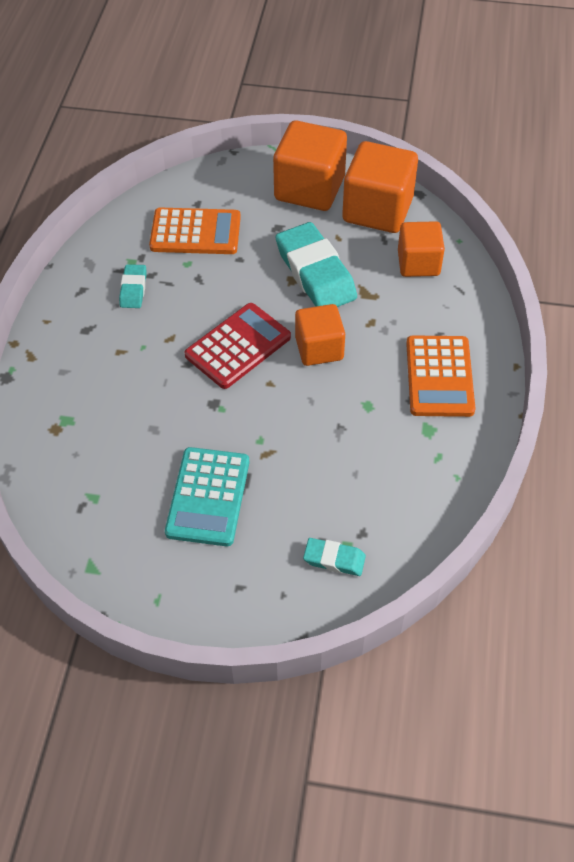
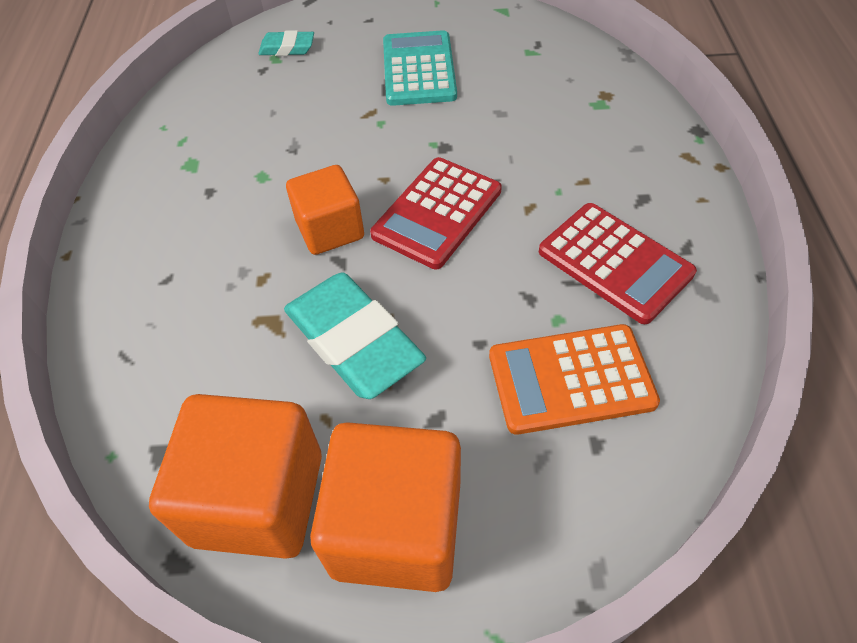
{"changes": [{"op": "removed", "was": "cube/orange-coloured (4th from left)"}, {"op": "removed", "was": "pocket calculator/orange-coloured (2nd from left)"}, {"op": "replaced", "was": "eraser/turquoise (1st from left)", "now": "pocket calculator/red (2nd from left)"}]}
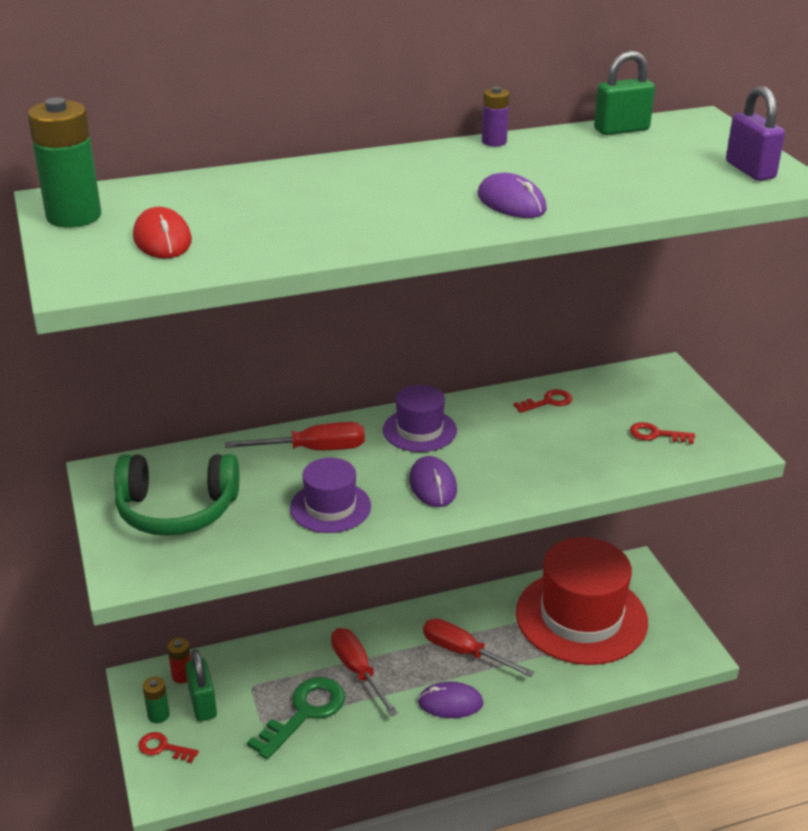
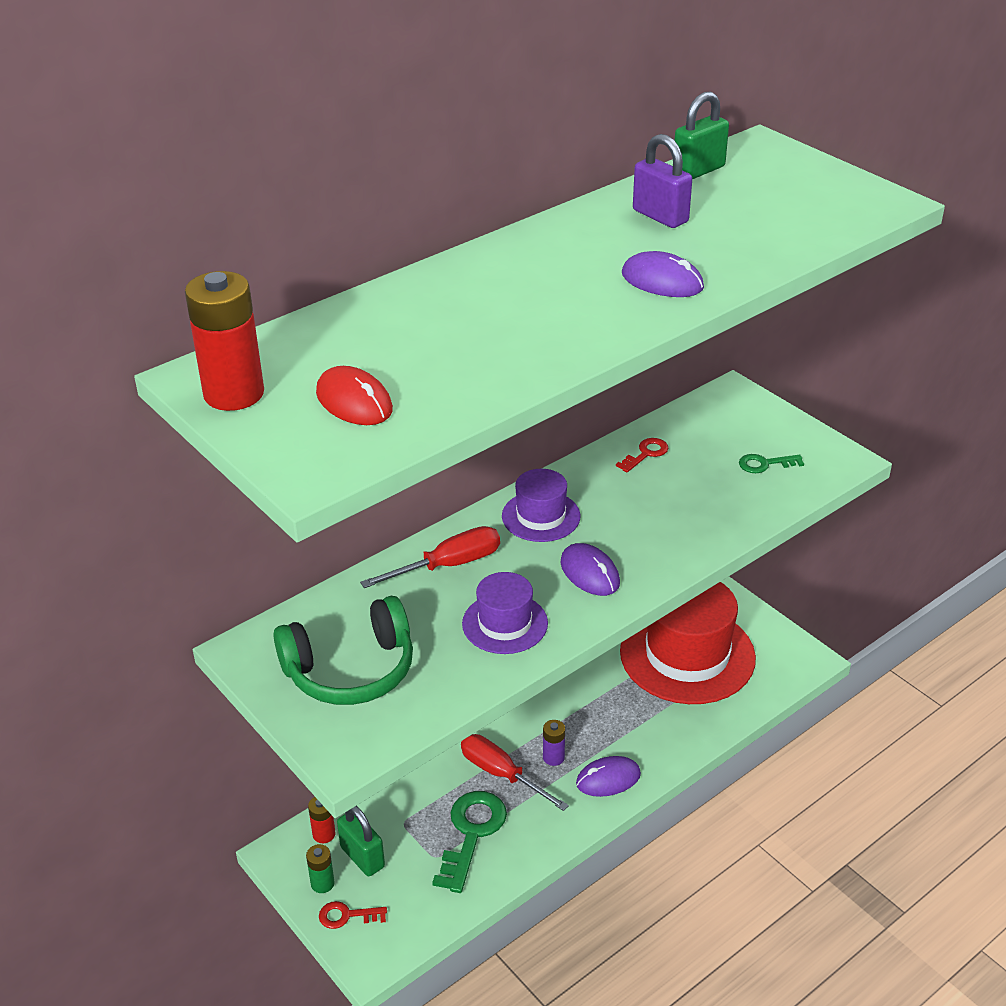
{"changes": [{"op": "removed", "was": "screwdriver/red (3rd from left)"}, {"op": "moved", "was": "power cell/purple"}, {"op": "moved", "was": "lock/purple"}, {"op": "recoloured", "was": "power cell/emerald (1st from left)", "now": "power cell/red (1st from left)"}, {"op": "recoloured", "was": "latchkey/red (3rd from left)", "now": "latchkey/emerald (2nd from left)"}]}
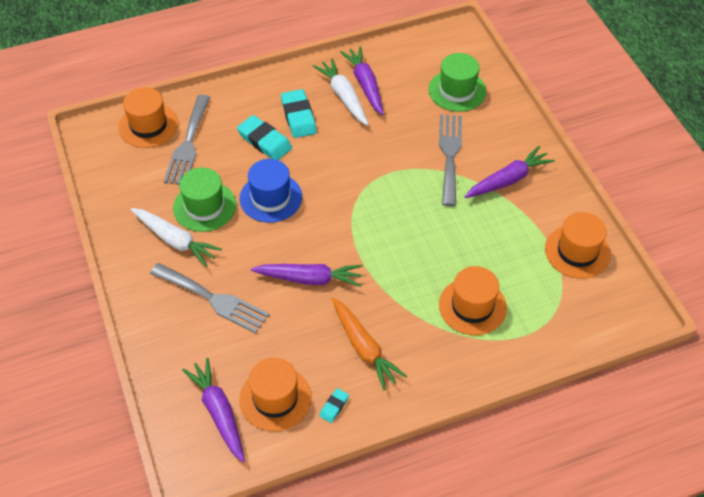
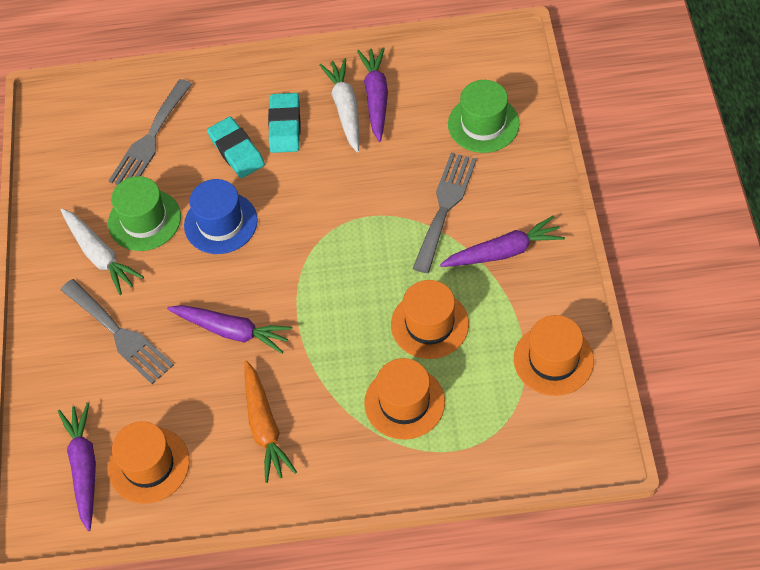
{"changes": [{"op": "removed", "was": "eraser/turquoise (3rd from left)"}, {"op": "moved", "was": "top hat/orange-coloured (1st from left in the first image)", "now": "top hat/orange-coloured (3rd from left)"}]}
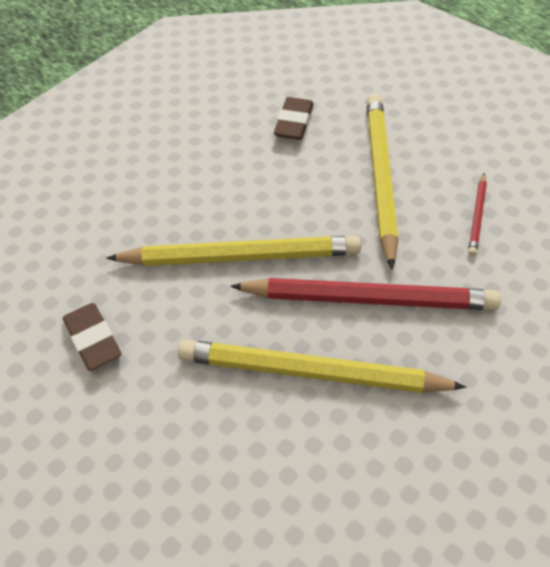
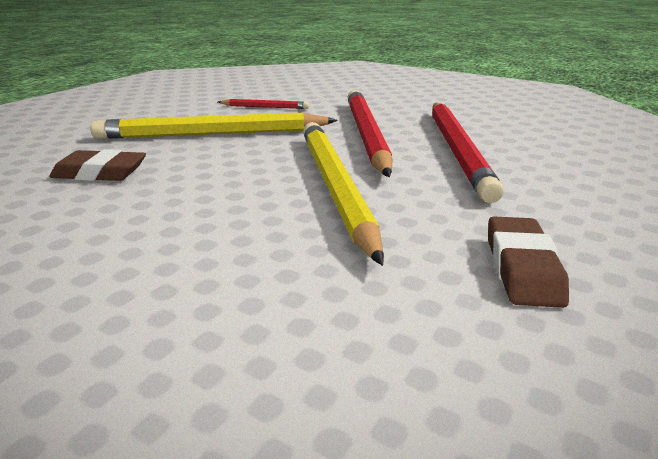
{"changes": [{"op": "recoloured", "was": "wooden pencil/yellow (2nd from left)", "now": "wooden pencil/red (3rd from left)"}, {"op": "turned", "was": "eraser/brown (1st from left in the first image)", "clockwise": -45}]}
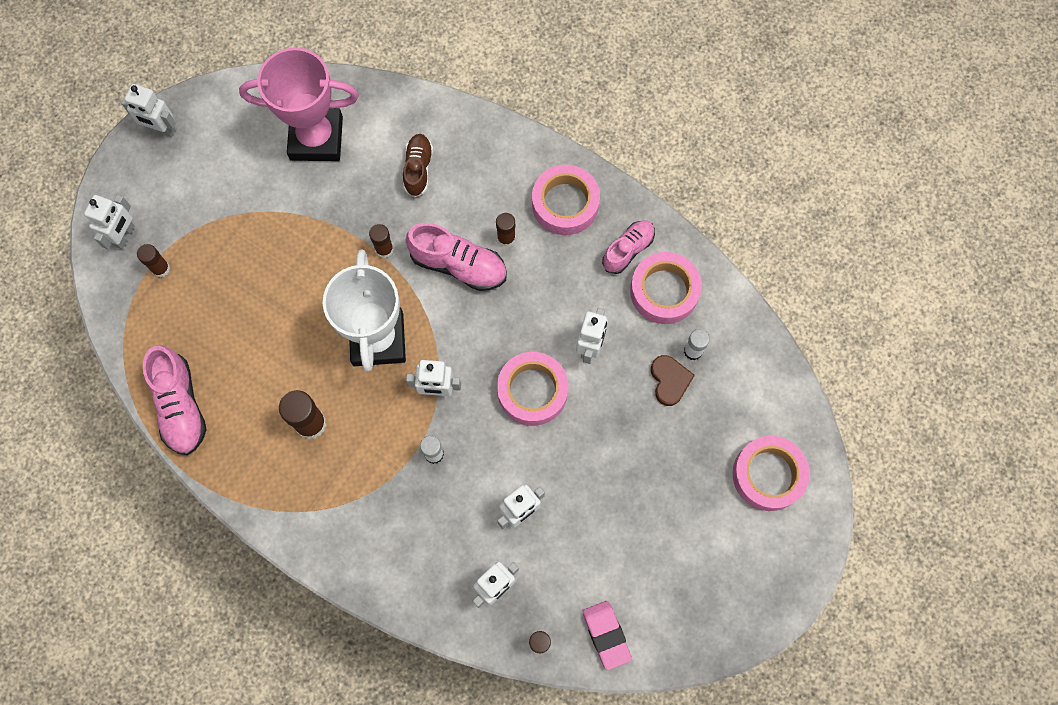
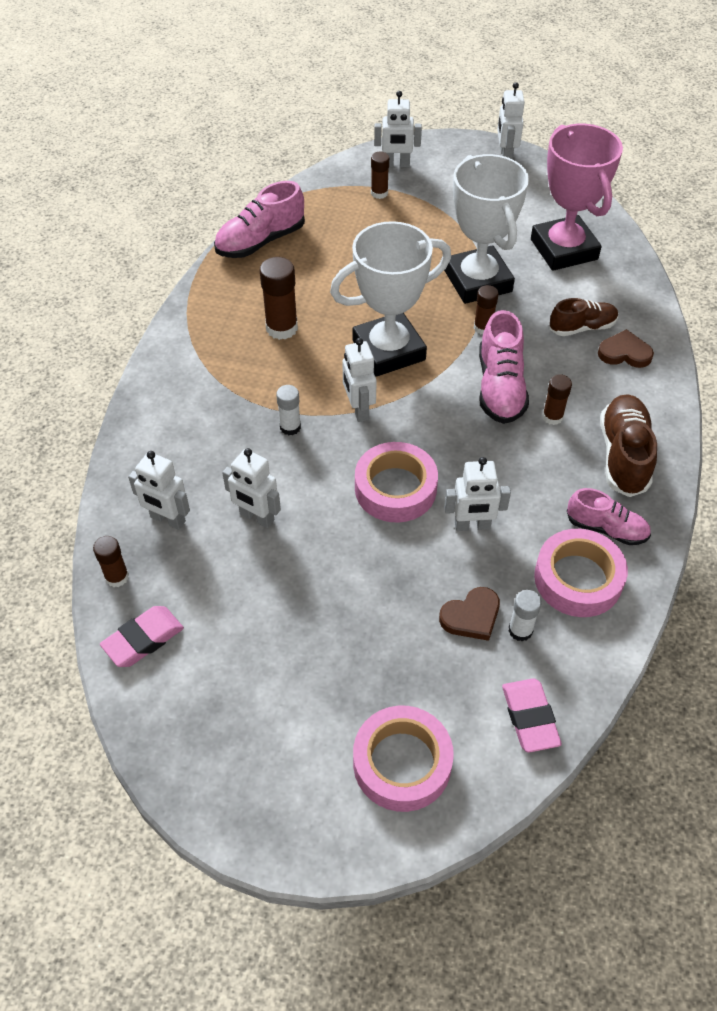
{"changes": [{"op": "added", "now": "prize cup/pure white (2nd from left)"}, {"op": "added", "now": "eraser/pink (2nd from left)"}, {"op": "added", "now": "love heart/brown (2nd from left)"}, {"op": "replaced", "was": "sticky tape/pink (2nd from left)", "now": "lace-up shoe/brown (2nd from left)"}]}
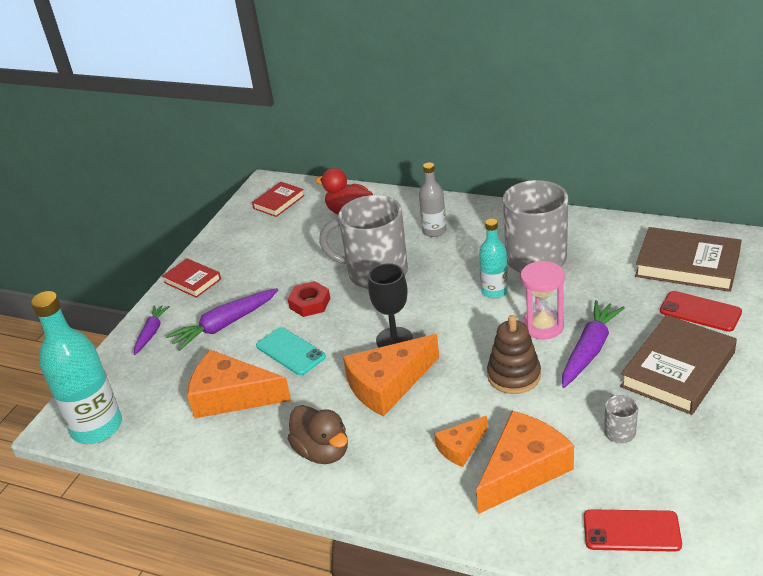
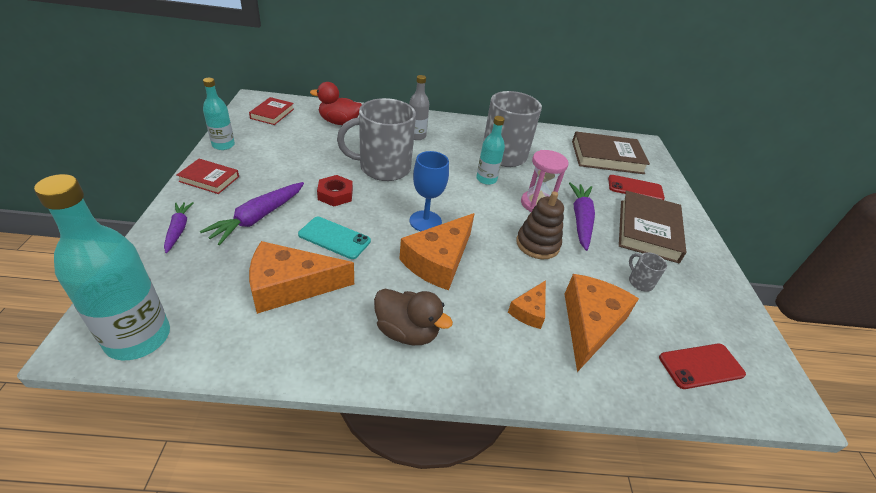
{"changes": [{"op": "added", "now": "drink bottle/turquoise (2nd from left)"}, {"op": "recoloured", "was": "chalice/ebony", "now": "chalice/blue"}]}
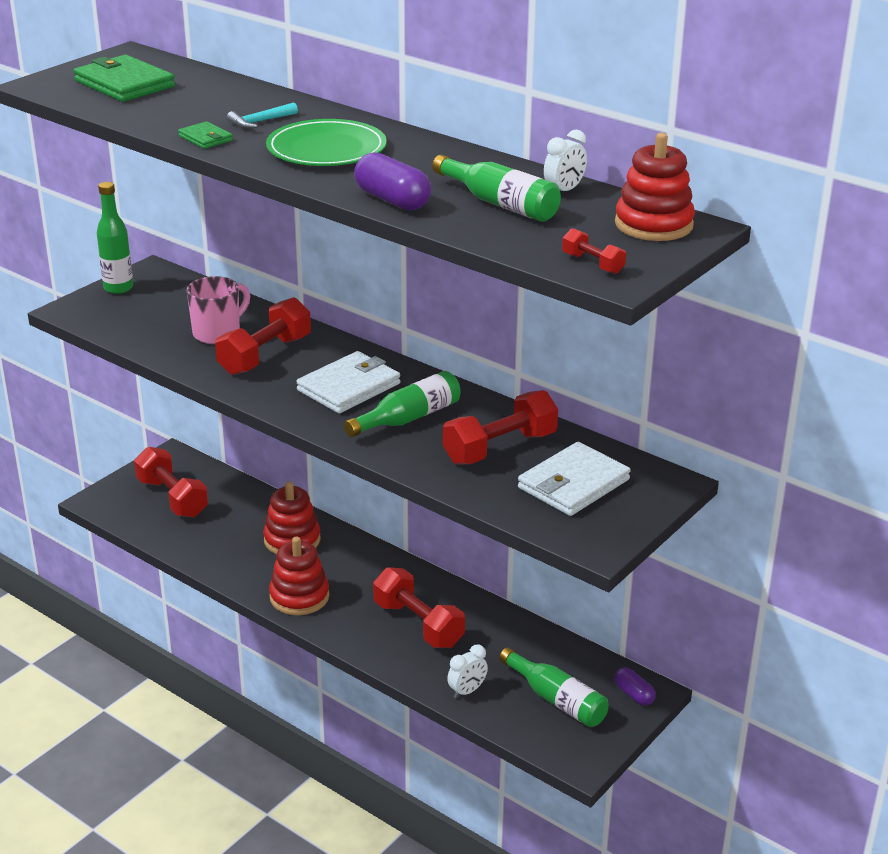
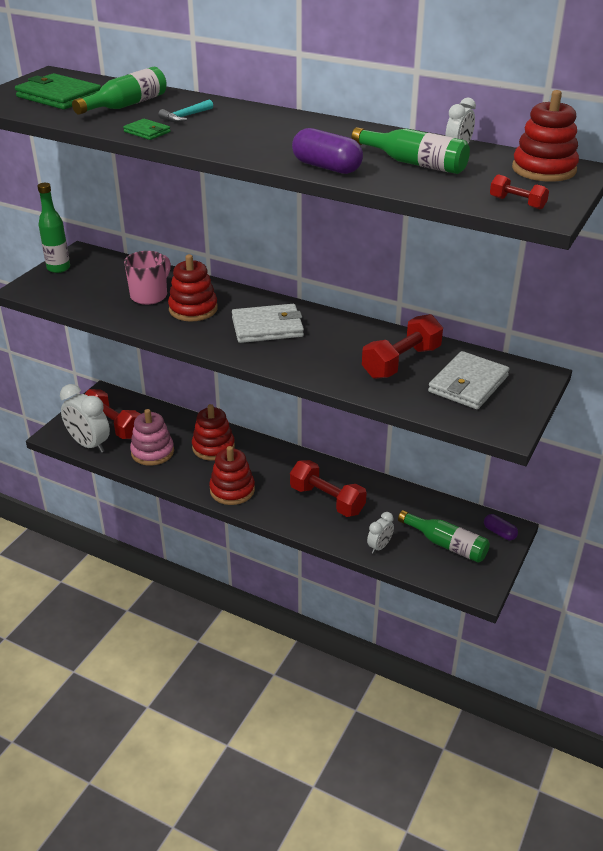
{"changes": [{"op": "removed", "was": "dinner plate/emerald"}, {"op": "added", "now": "bedside clock/pure white (1st from left)"}, {"op": "added", "now": "stacking rings/pink"}, {"op": "moved", "was": "drink bottle/emerald (2nd from left)"}, {"op": "replaced", "was": "hand weight/red (2nd from left)", "now": "stacking rings/red (1st from left)"}, {"op": "turned", "was": "wallet/pure white (1st from left)", "clockwise": 45}]}
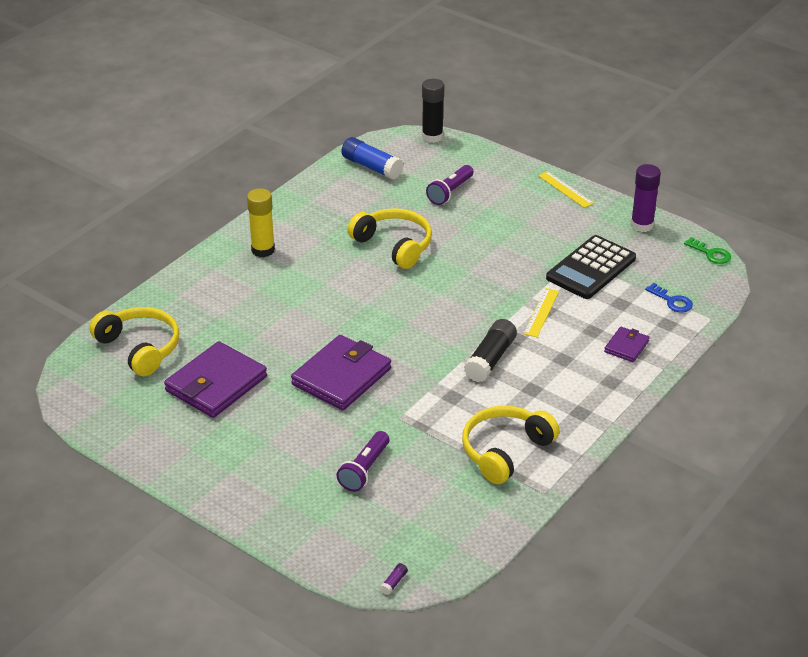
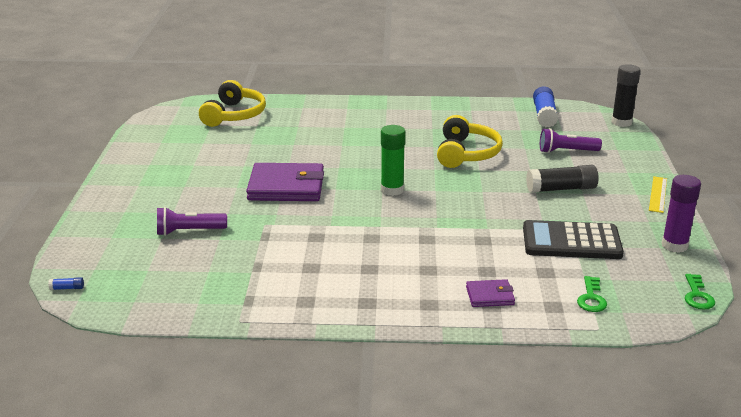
{"changes": [{"op": "removed", "was": "wallet/purple (1st from left)"}, {"op": "removed", "was": "glue/yellow"}, {"op": "removed", "was": "over-ear headphones/yellow (3rd from left)"}, {"op": "removed", "was": "ruler/yellow (1st from left)"}, {"op": "added", "now": "glue/emerald"}, {"op": "moved", "was": "glue/ebony (2nd from left in the first image)", "now": "glue/ebony (1st from left)"}, {"op": "recoloured", "was": "glue/purple (1st from left)", "now": "glue/blue (1st from left)"}, {"op": "recoloured", "was": "latchkey/blue", "now": "latchkey/emerald (1st from left)"}]}
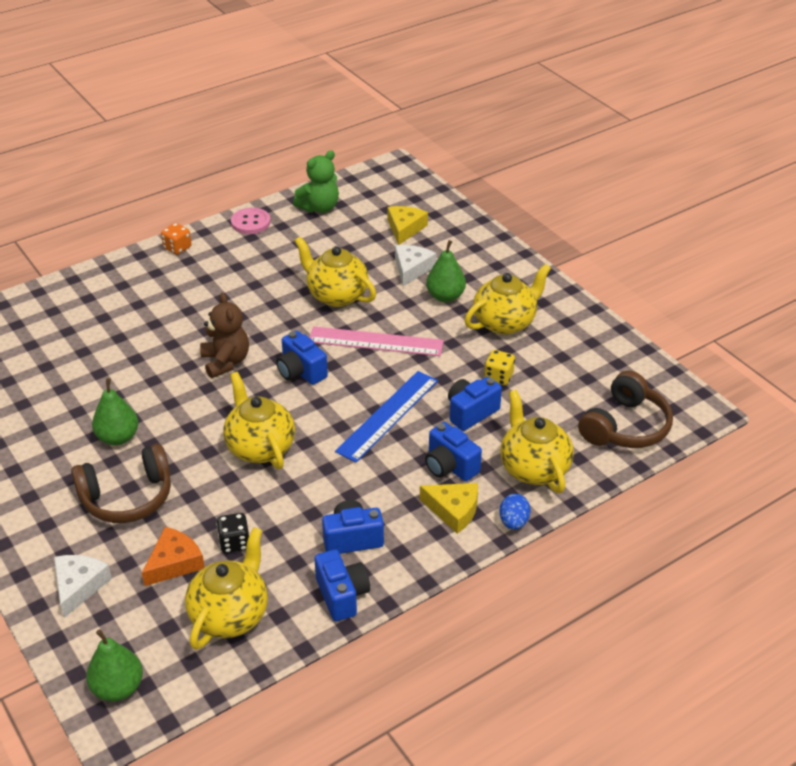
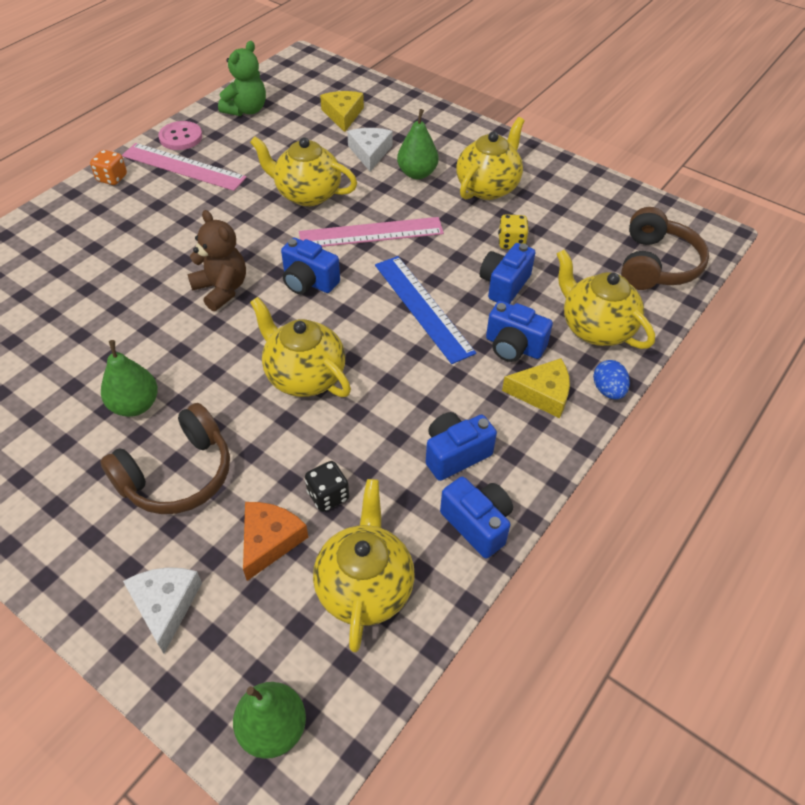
{"changes": [{"op": "added", "now": "ruler/pink (1st from left)"}, {"op": "turned", "was": "ruler/blue", "clockwise": -45}]}
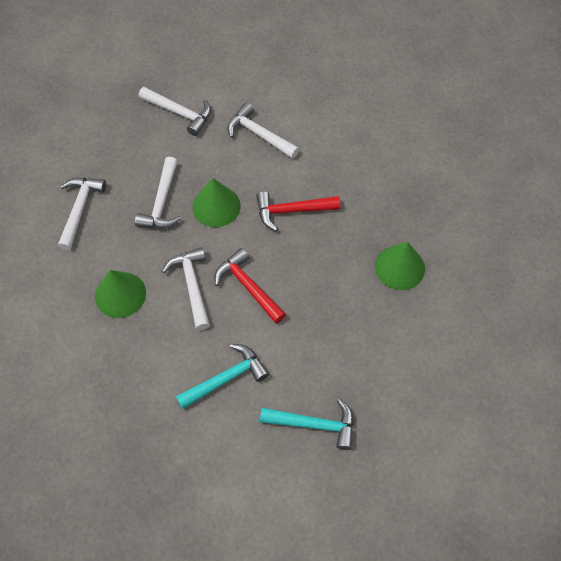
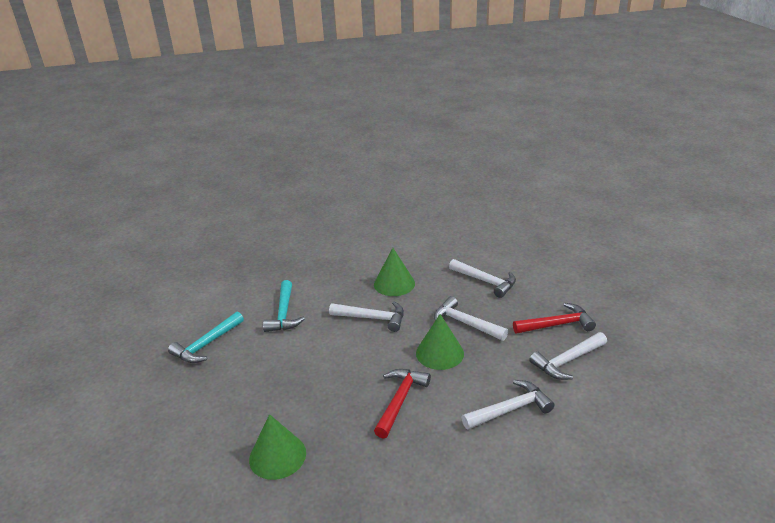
{"changes": [{"op": "moved", "was": "hammer/red (1st from left in the first image)", "now": "hammer/red (2nd from left)"}]}
